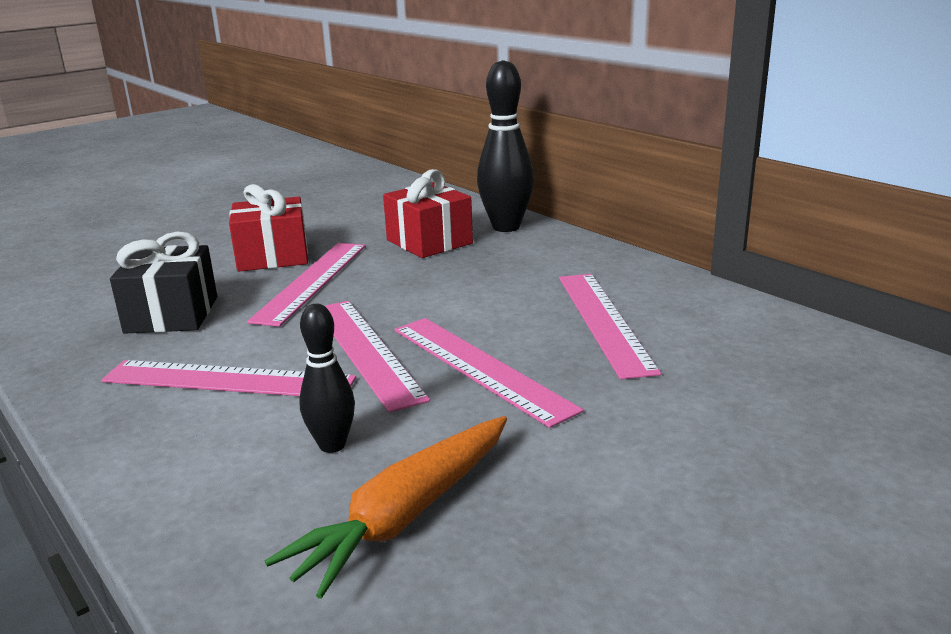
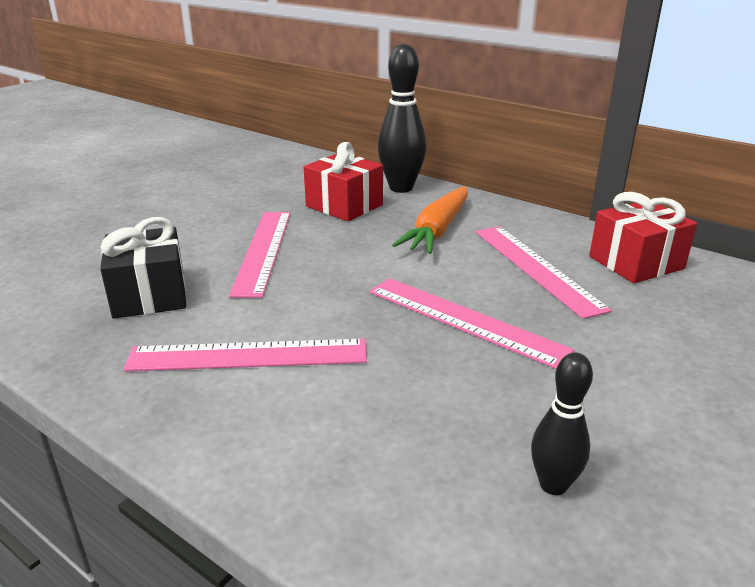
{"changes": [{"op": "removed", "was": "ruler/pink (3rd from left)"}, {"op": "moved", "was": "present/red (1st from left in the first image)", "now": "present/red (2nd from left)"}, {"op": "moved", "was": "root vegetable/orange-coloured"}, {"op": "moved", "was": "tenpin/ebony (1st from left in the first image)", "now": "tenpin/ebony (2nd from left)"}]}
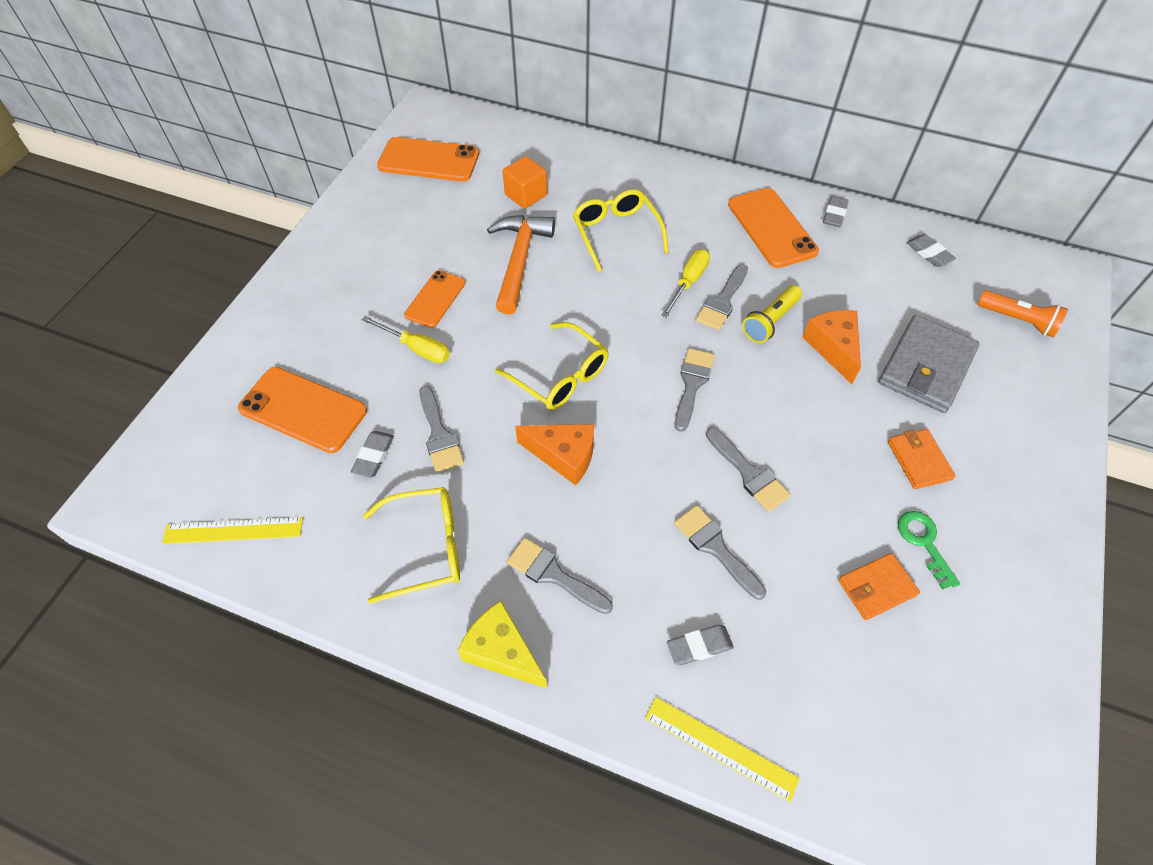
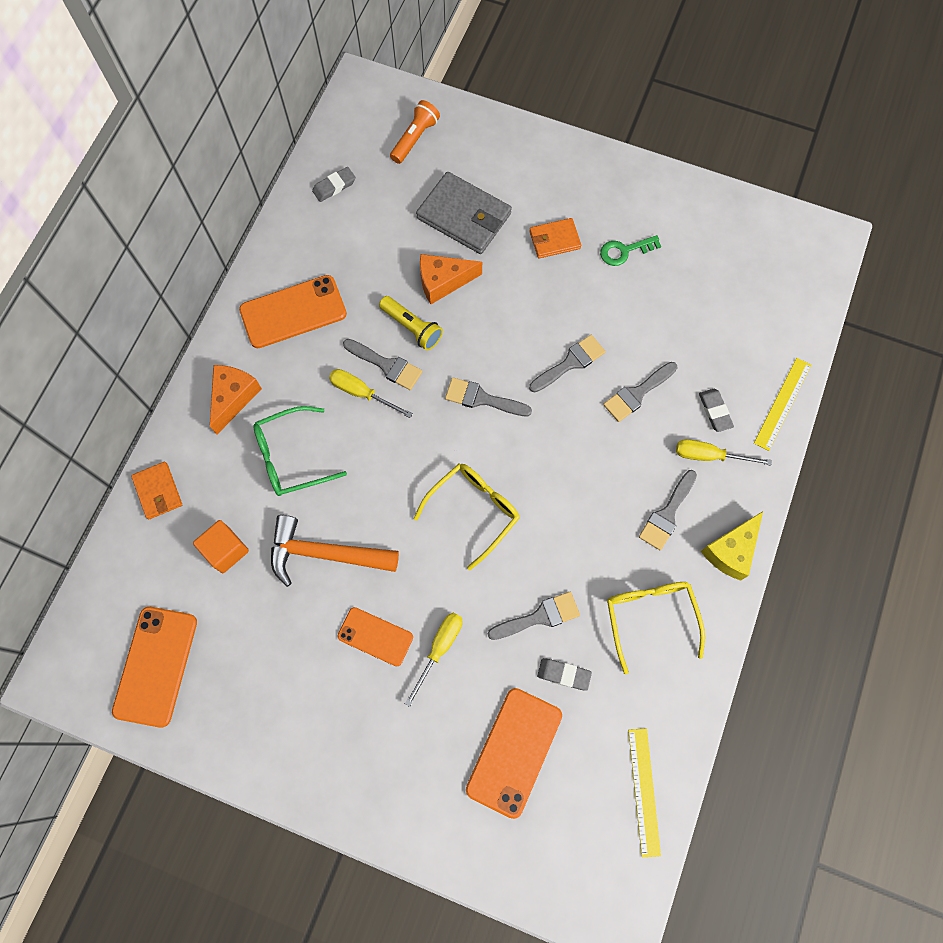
{"changes": [{"op": "removed", "was": "eraser/grey (3rd from left)"}, {"op": "added", "now": "screwdriver/yellow (3rd from left)"}, {"op": "moved", "was": "cheese/orange-coloured (1st from left)"}, {"op": "moved", "was": "wallet/orange-coloured (1st from left)"}, {"op": "recoloured", "was": "eyeglasses/yellow (3rd from left)", "now": "eyeglasses/emerald"}]}
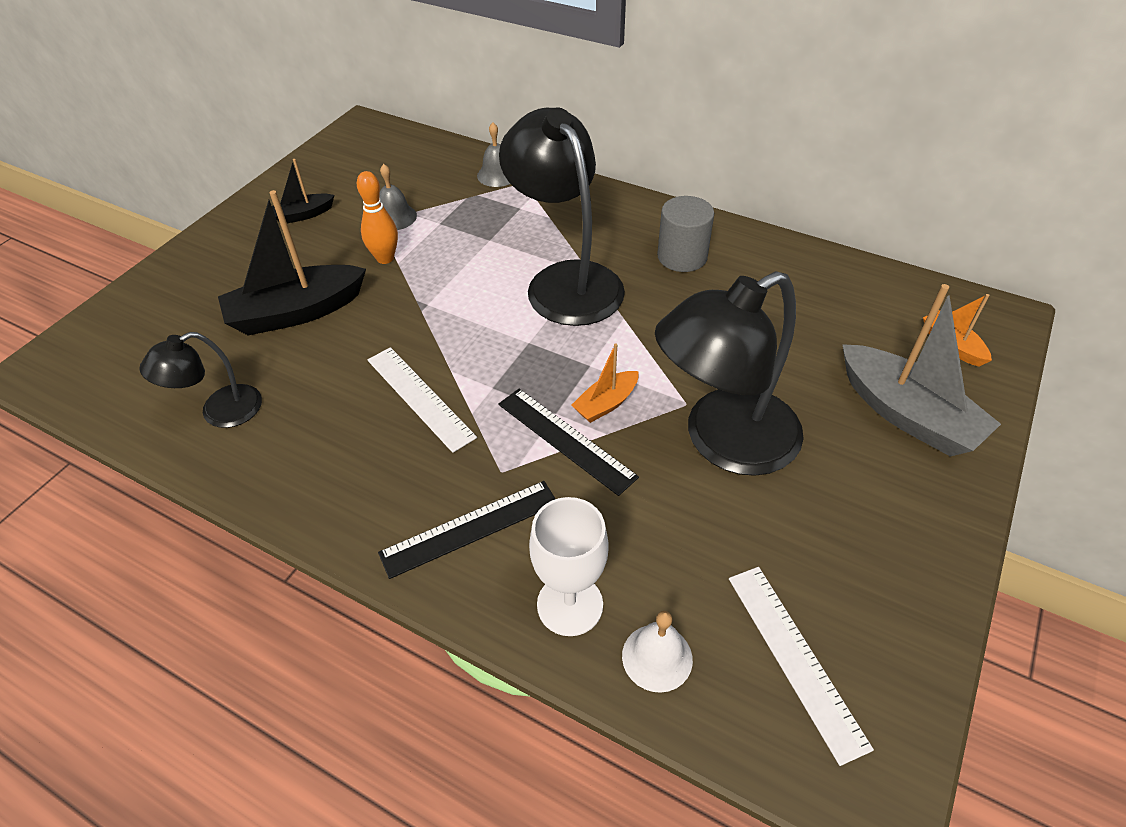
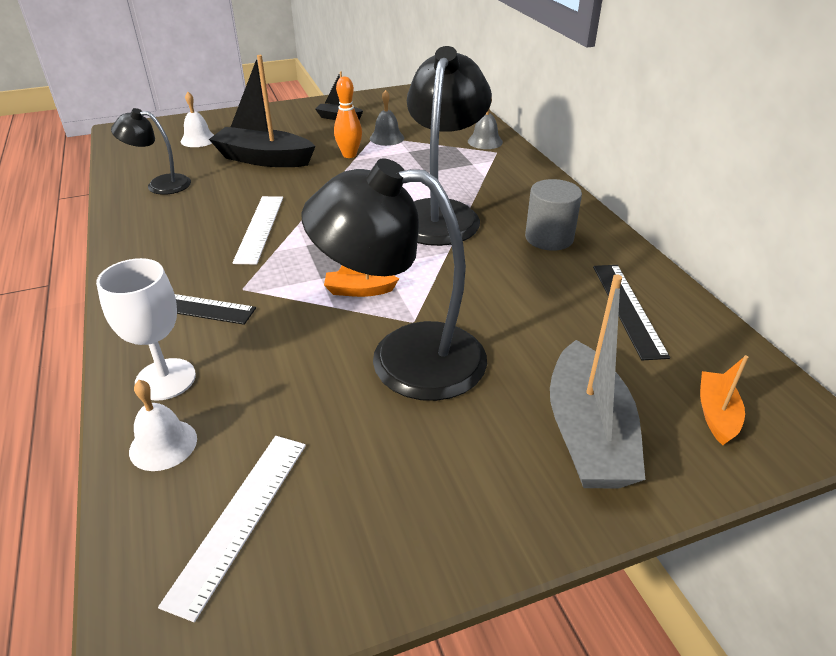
{"changes": [{"op": "added", "now": "bell/pure white (2nd from left)"}, {"op": "moved", "was": "ruler/ebony (2nd from left)"}]}
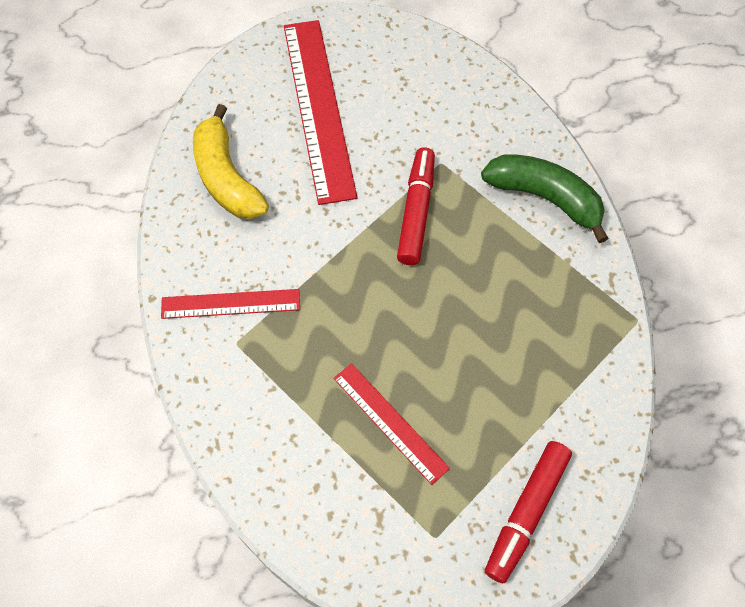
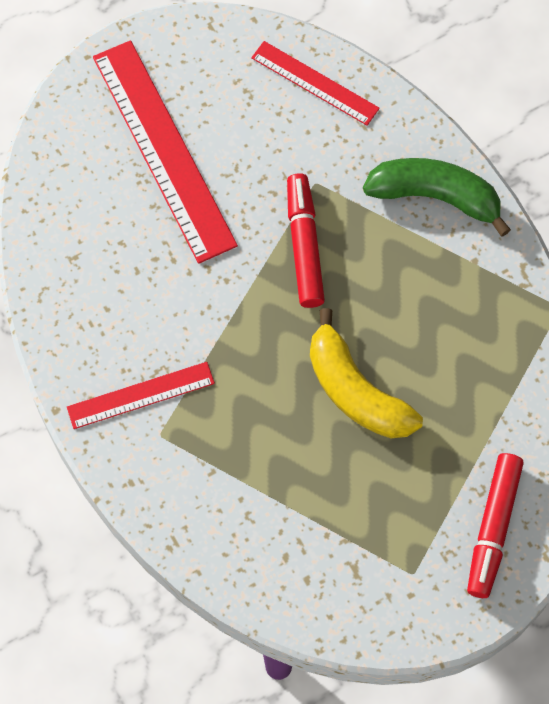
{"changes": [{"op": "moved", "was": "toy banana/yellow"}, {"op": "moved", "was": "ruler/red (3rd from left)"}]}
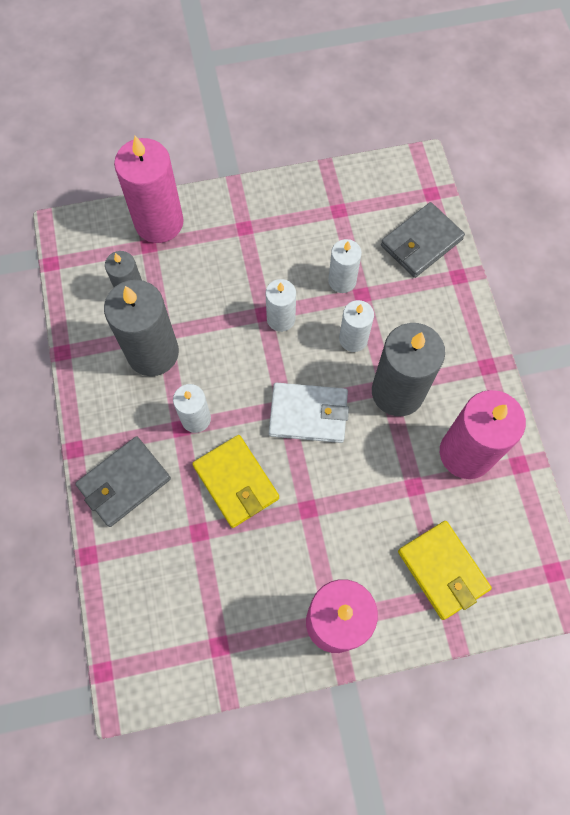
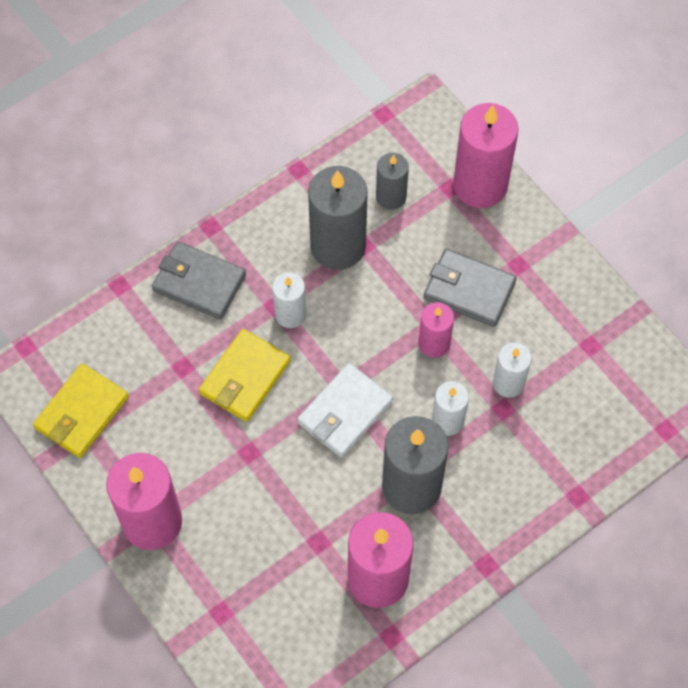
{"changes": [{"op": "moved", "was": "wallet/grey (2nd from left)"}, {"op": "moved", "was": "wallet/yellow (2nd from left in the first image)", "now": "wallet/yellow (1st from left)"}, {"op": "recoloured", "was": "candle/pure white (2nd from left)", "now": "candle/pink (3rd from left)"}, {"op": "turned", "was": "wallet/pure white", "clockwise": 60}]}
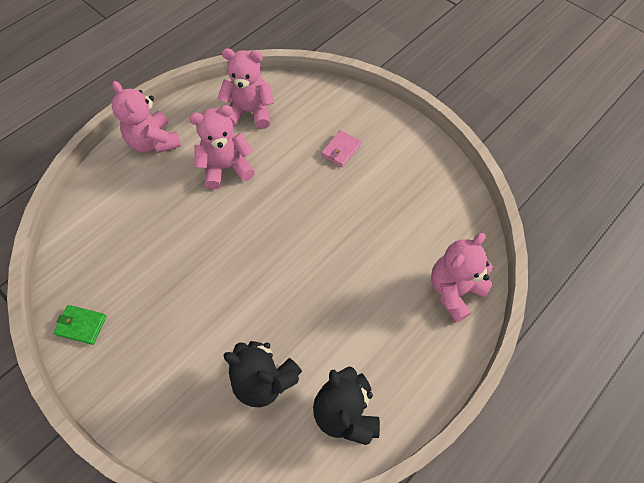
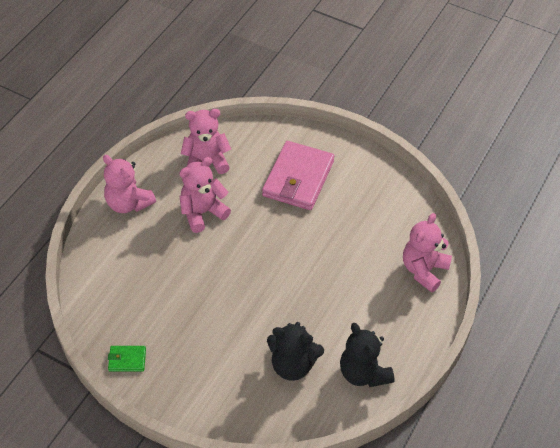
{"changes": [{"op": "resized", "was": "wallet/pink", "ratio": 2.24}]}
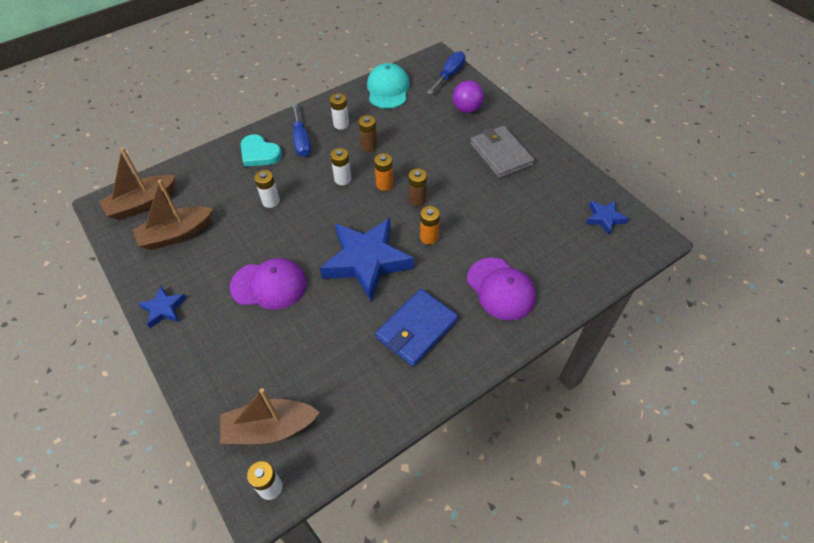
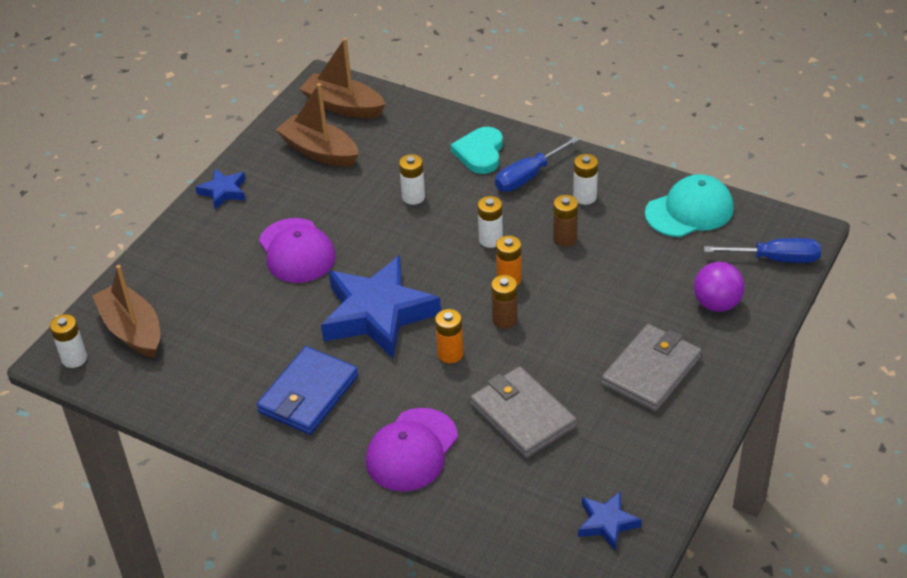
{"changes": [{"op": "added", "now": "wallet/grey (1st from left)"}, {"op": "turned", "was": "wallet/blue", "clockwise": -75}]}
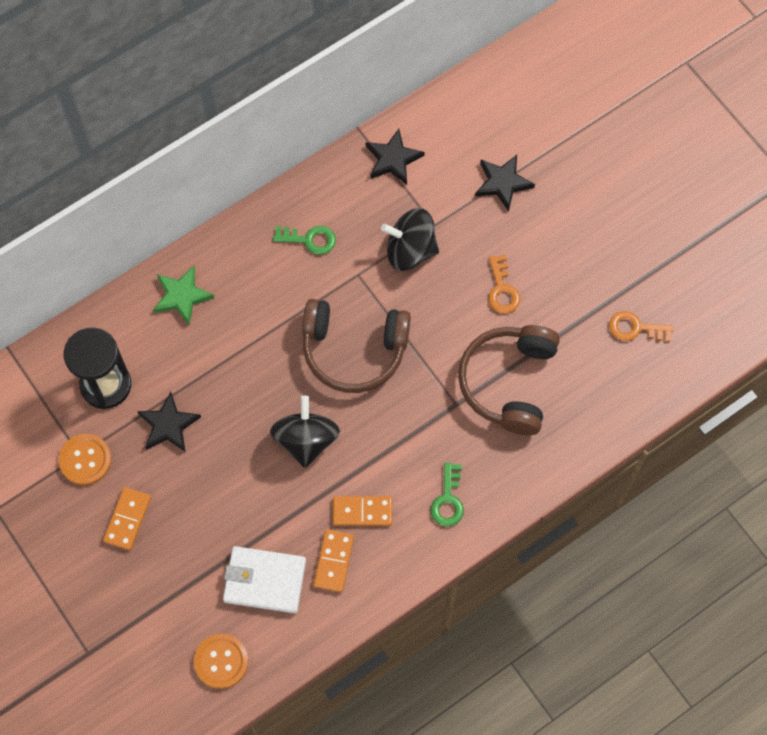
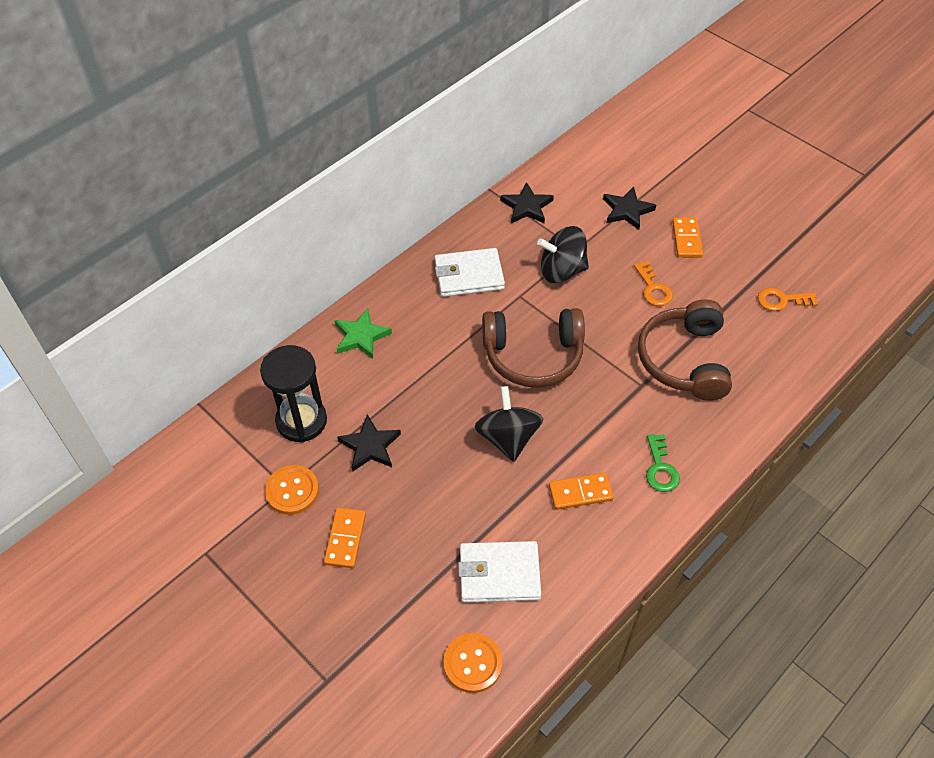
{"changes": [{"op": "moved", "was": "domino/orange-coloured (2nd from left in the first image)", "now": "domino/orange-coloured (3rd from left)"}, {"op": "replaced", "was": "latchkey/emerald (1st from left)", "now": "wallet/pure white (1st from left)"}]}
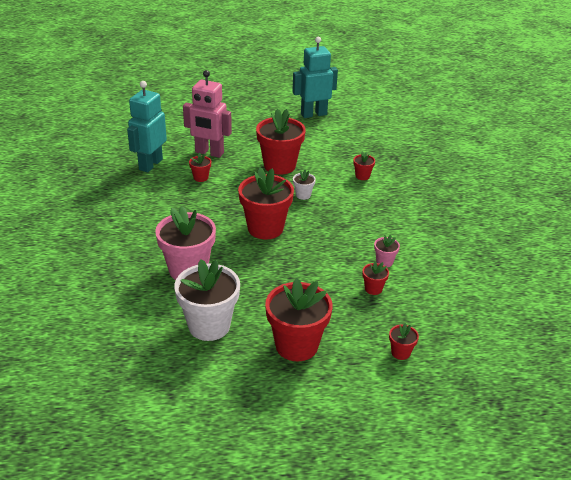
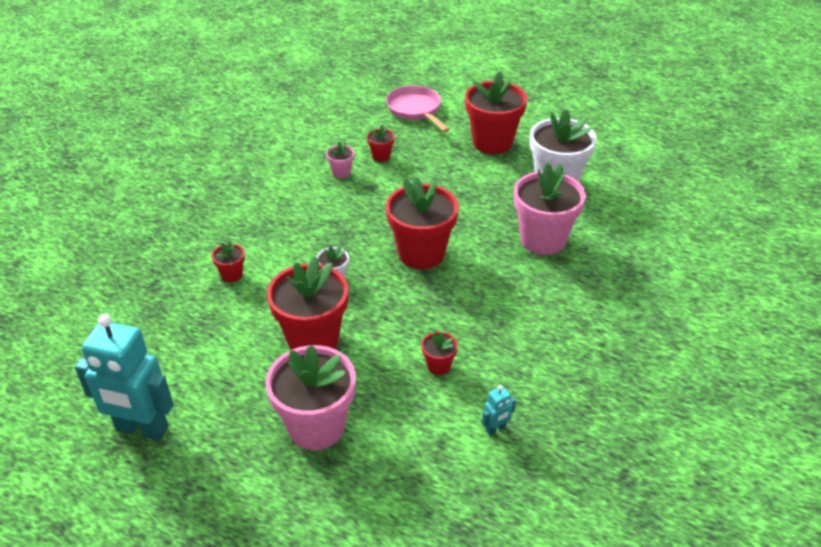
{"changes": [{"op": "removed", "was": "robot figure/pink"}, {"op": "added", "now": "potted plant/pink (1st from left)"}, {"op": "replaced", "was": "potted plant/red (7th from left)", "now": "frying pan/pink"}, {"op": "resized", "was": "robot figure/turquoise (1st from left in the first image)", "ratio": 0.41}]}
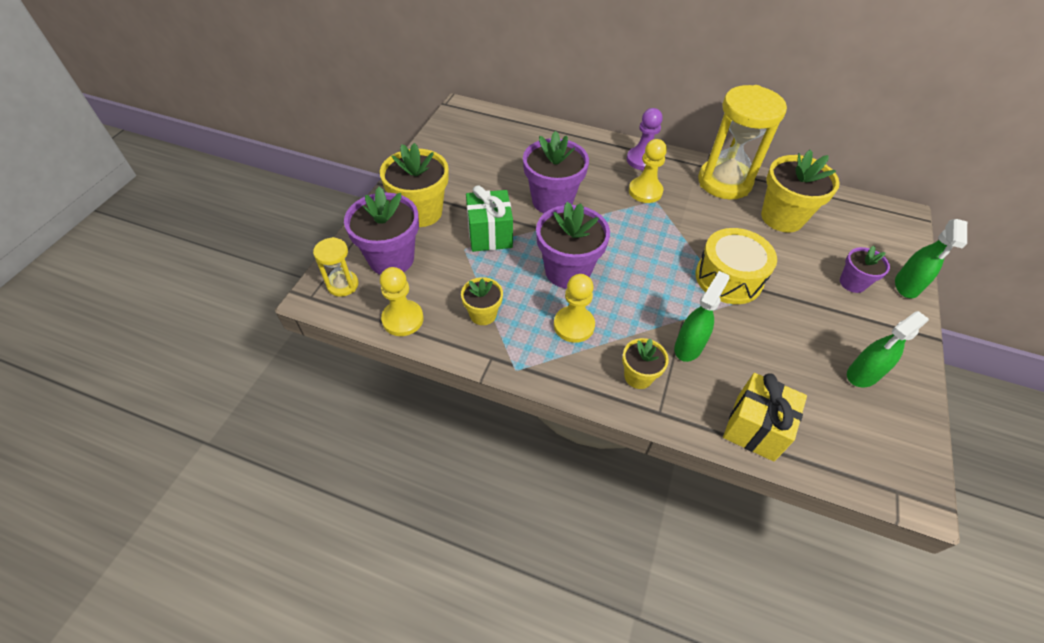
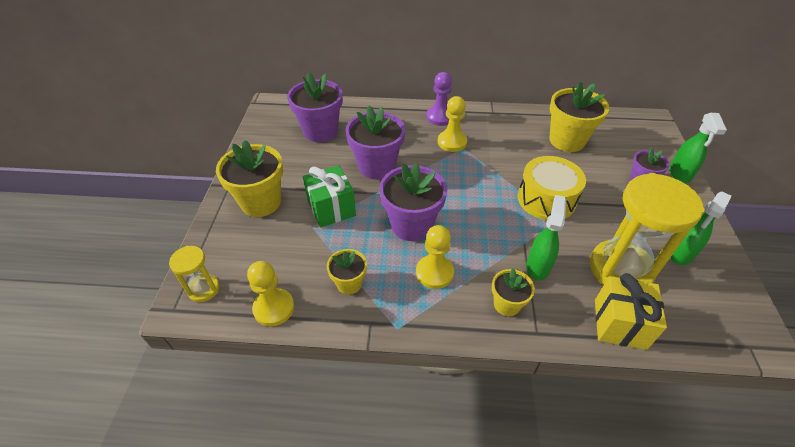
{"changes": [{"op": "moved", "was": "potted plant/purple (1st from left)"}, {"op": "moved", "was": "sandglass/yellow (2nd from left)"}]}
